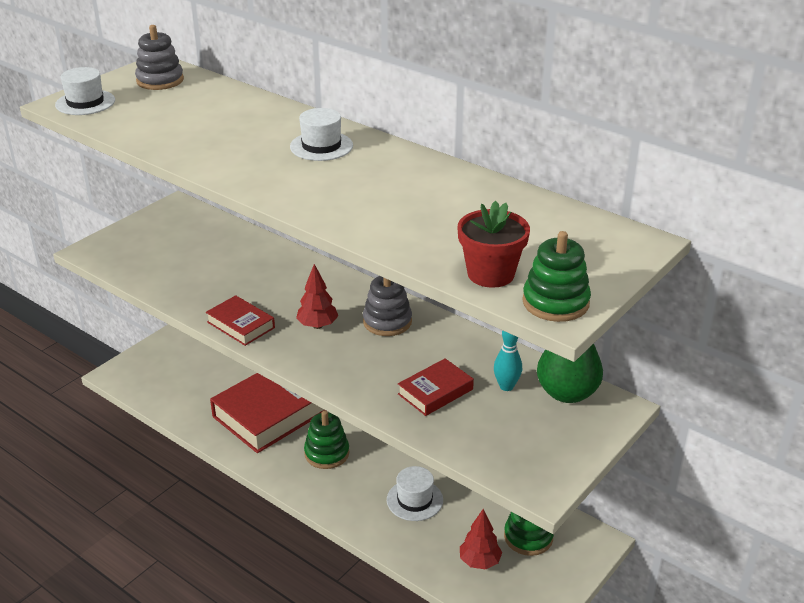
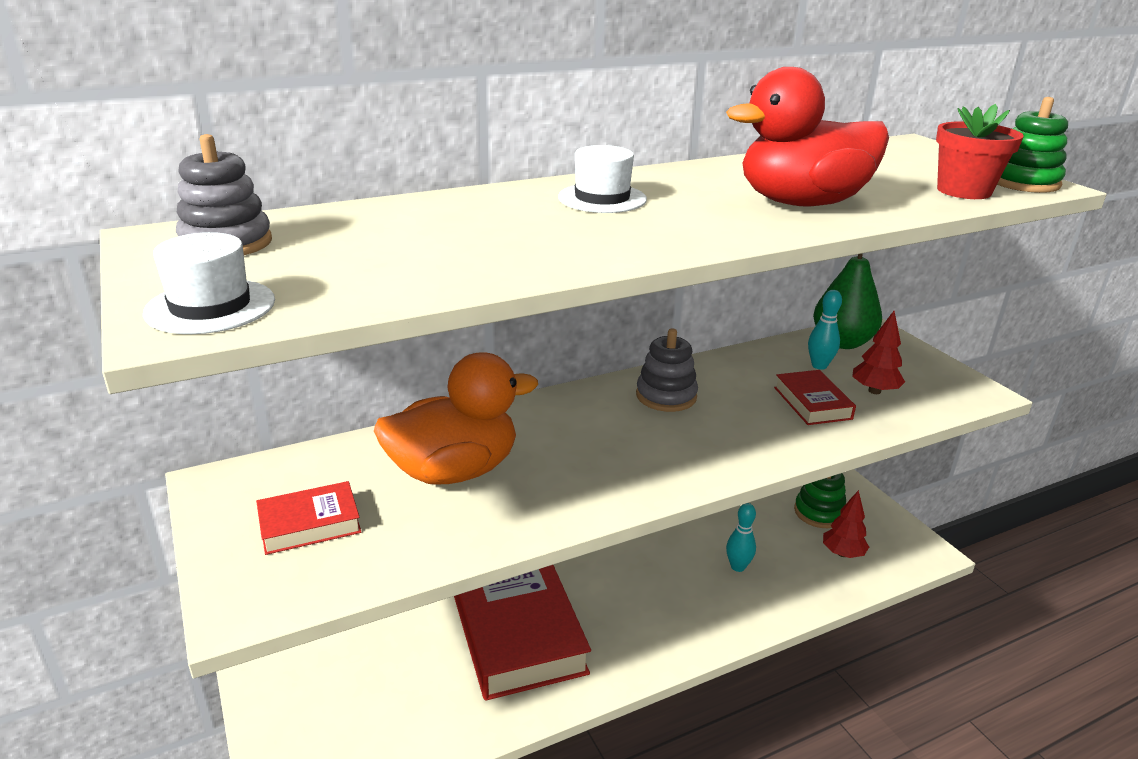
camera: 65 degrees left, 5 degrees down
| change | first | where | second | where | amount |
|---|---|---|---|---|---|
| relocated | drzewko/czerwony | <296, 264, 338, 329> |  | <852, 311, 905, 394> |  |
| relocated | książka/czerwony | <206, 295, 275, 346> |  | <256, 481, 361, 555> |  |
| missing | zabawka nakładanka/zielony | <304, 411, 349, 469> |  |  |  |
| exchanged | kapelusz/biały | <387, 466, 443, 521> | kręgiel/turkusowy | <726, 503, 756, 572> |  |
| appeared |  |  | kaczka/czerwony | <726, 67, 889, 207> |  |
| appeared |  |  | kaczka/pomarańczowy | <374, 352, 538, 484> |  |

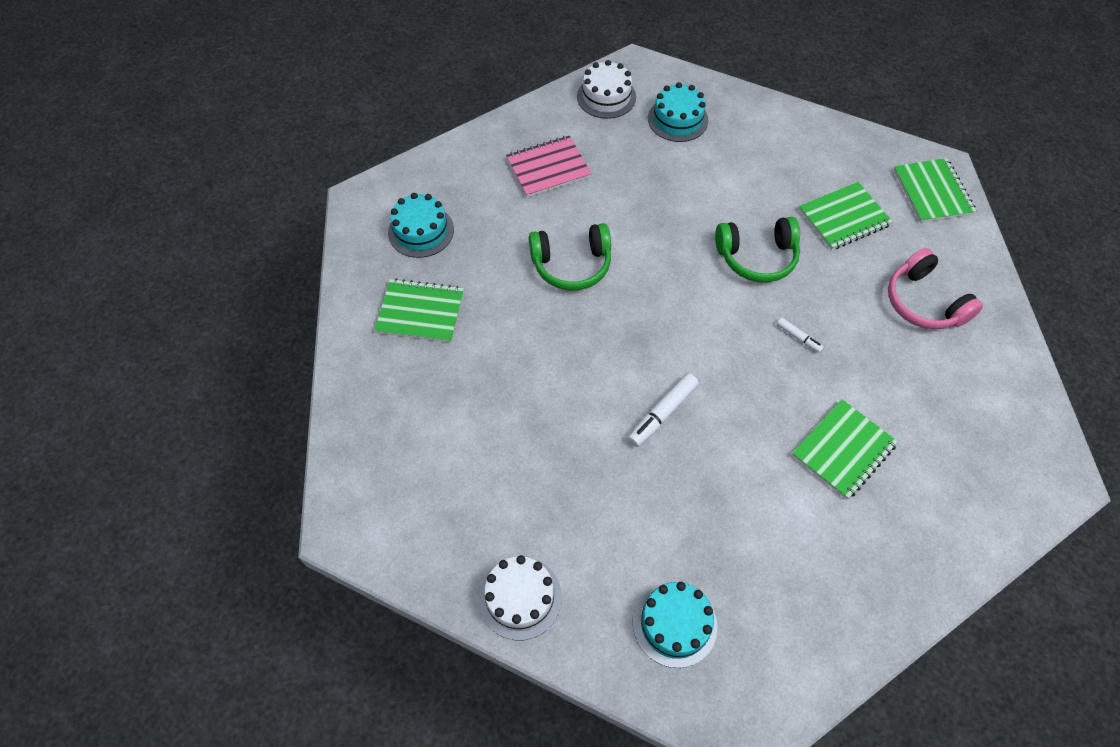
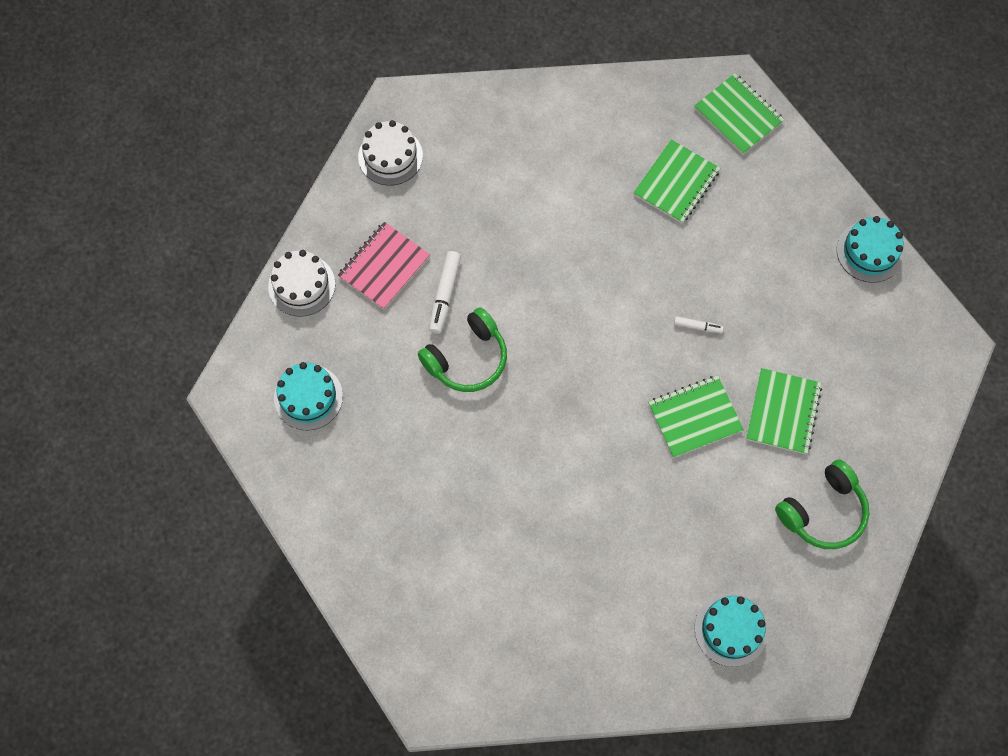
camera: 30 degrees left, 10 degrees up
| change | first | where | second | where | amount |
|---|---|---|---|---|---|
| relocated | tort/turkusowy | <648, 82, 708, 142> |  | <837, 216, 904, 283> |  |
| relocated | słuchawki/zielony | <715, 217, 800, 282> |  | <775, 459, 869, 549> |  |
| missing | słuchawki/różowy | <888, 248, 983, 329> |  |  |  |
| relocated | zeszyt/zielony | <374, 278, 464, 343> |  | <648, 375, 744, 458> |  |
| relocated | flamaster/biały | <628, 373, 699, 447> |  | <429, 251, 461, 334> |  |
| relocated | tort/biały | <479, 555, 562, 640> |  | <268, 250, 335, 317> |  |

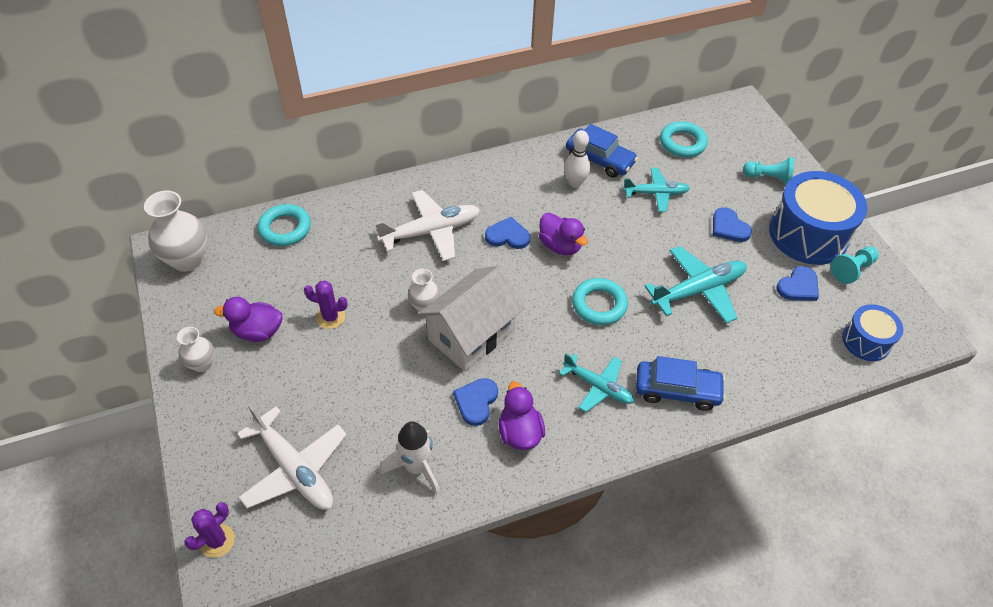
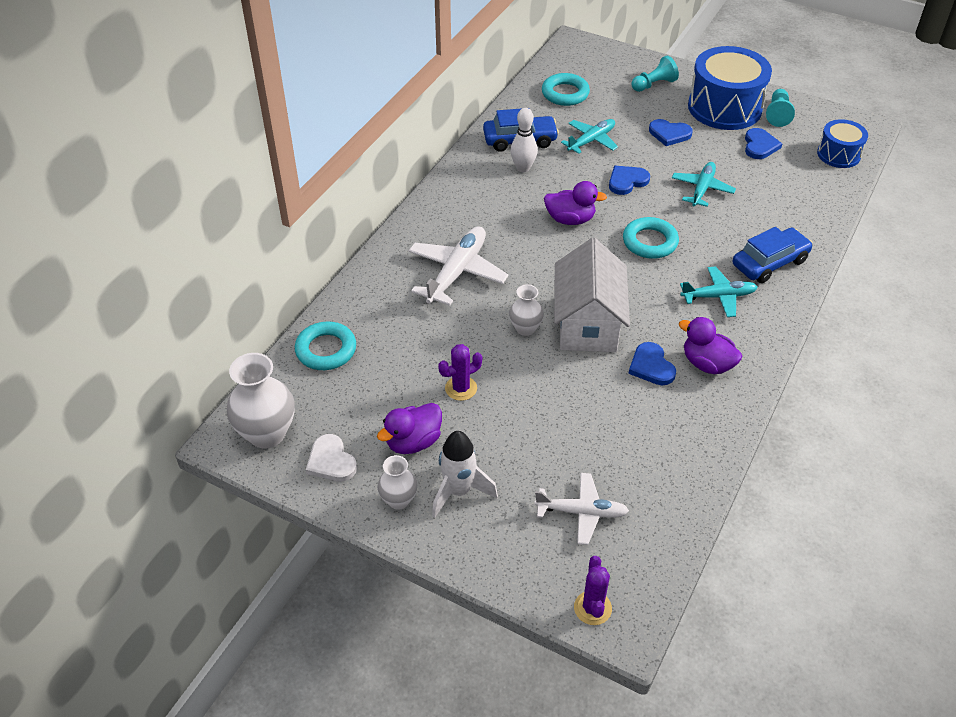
camera: 40 degrees left, 5 degrees down
| change | first | where | second | where | amount |
|---|---|---|---|---|---|
| relocated | serce/niebieski | <485, 217, 530, 249> |  | <609, 166, 650, 195> |  |
| size | samolot/turkusowy | <644, 246, 747, 324> |  | <672, 162, 736, 207> | x0.65 |
| size | samolot/biały | <237, 404, 347, 510> |  | <534, 473, 629, 545> | x0.65 |
| relocated | rakieta/biały | <380, 421, 440, 495> |  | <432, 431, 498, 518> |  |
| appeared |  |  | serce/biały | <306, 434, 357, 481> |  |

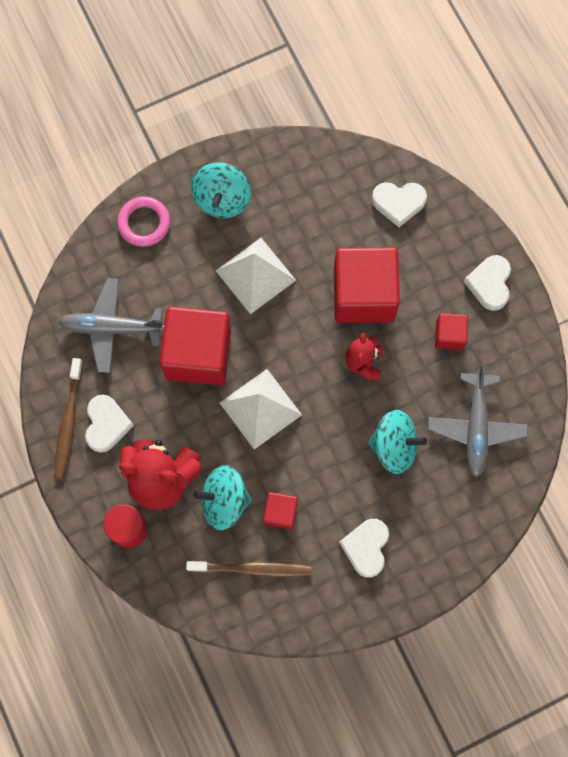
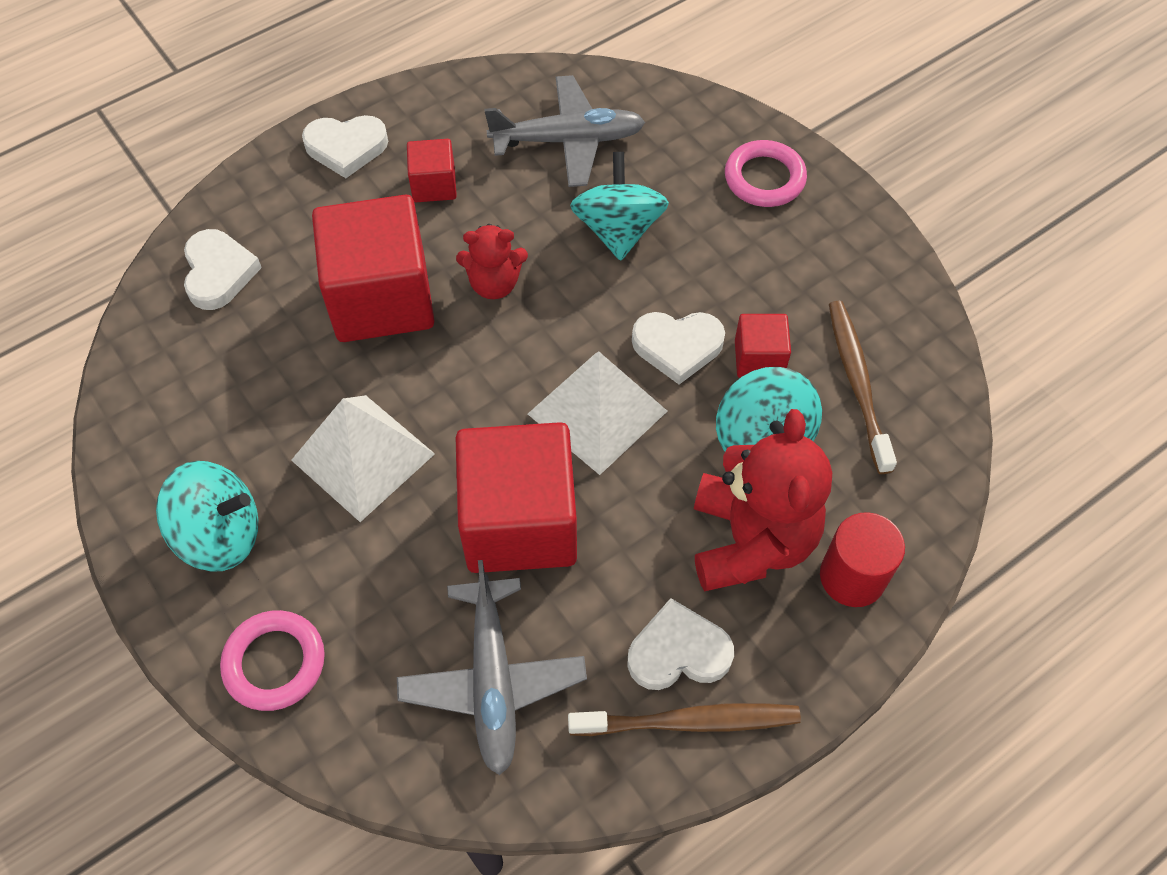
camera: 100 degrees left, 15 degrees down
| change | first | where | second | where | amount |
|---|---|---|---|---|---|
| relocated | serce/biały | <339, 519, 389, 578> |  | <632, 312, 725, 385> |  |
| appeared |  |  | pierścień/różowy | <725, 140, 807, 207> |  |

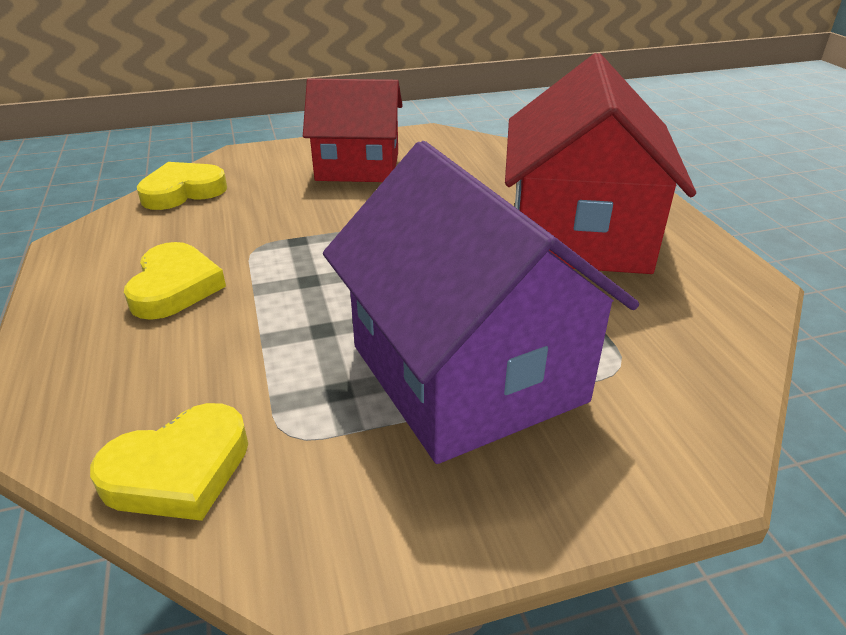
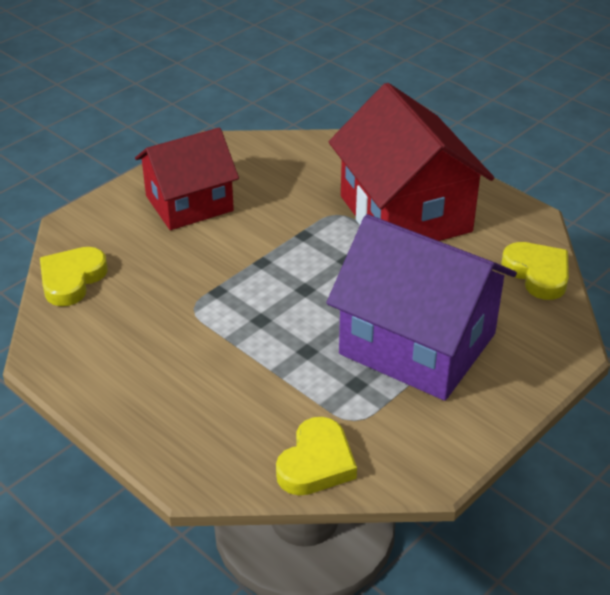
camera: 30 degrees left, 5 degrees up
| change | first | where | second | where | amount |
|---|---|---|---|---|---|
| relocated | serce/żółty | <124, 242, 226, 320> |  | <501, 242, 569, 300> |  |

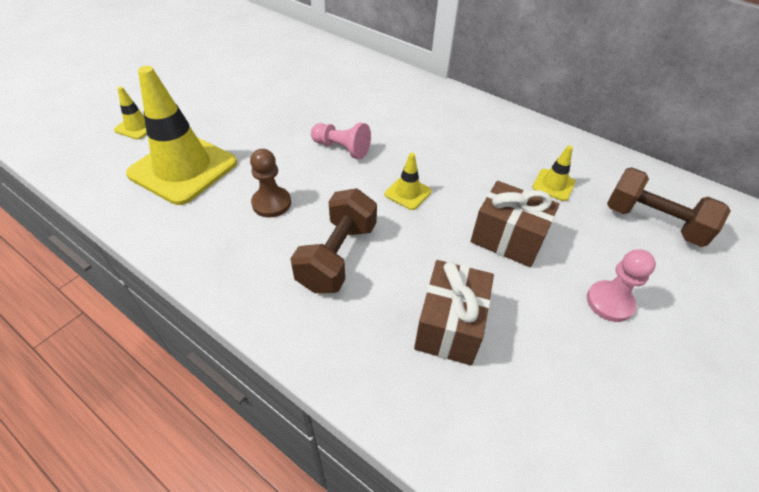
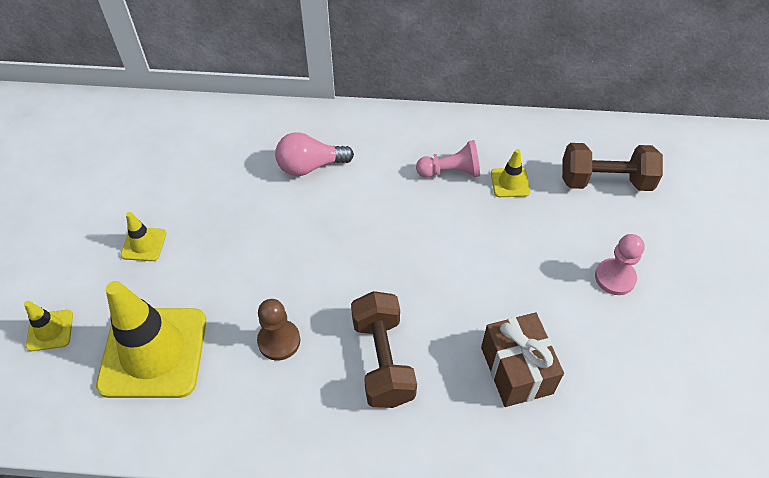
camera: 30 degrees left, 5 degrees up
| change | first | where | second | where | amount |
|---|---|---|---|---|---|
| relocated | pionek/różowy | <311, 123, 371, 159> |  | <416, 140, 480, 178> |  |
| relocated | pachołek/żółty | <385, 153, 432, 210> |  | <121, 212, 166, 261> |  |
| missing | prezent/brązowy | <470, 181, 559, 267> |  |  |  |
| appeared |  |  | żarówka/różowy | <275, 132, 354, 176> |  |

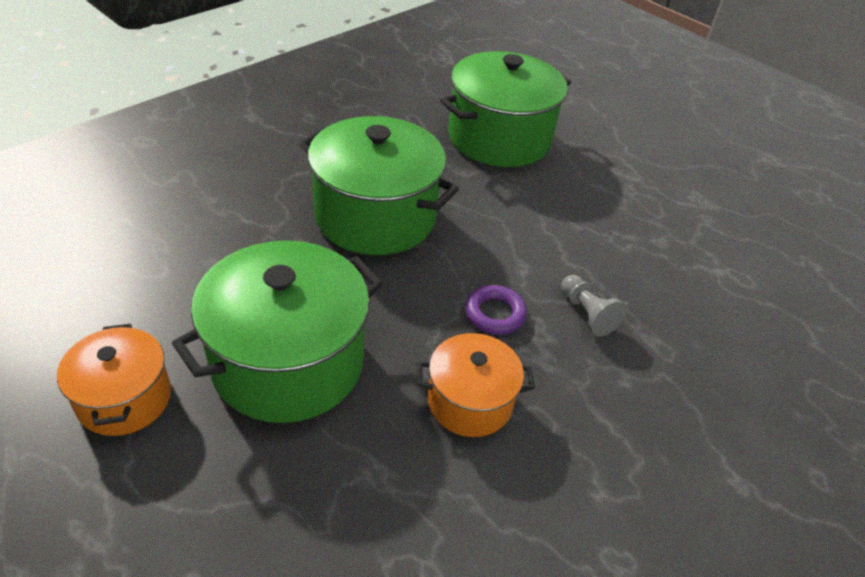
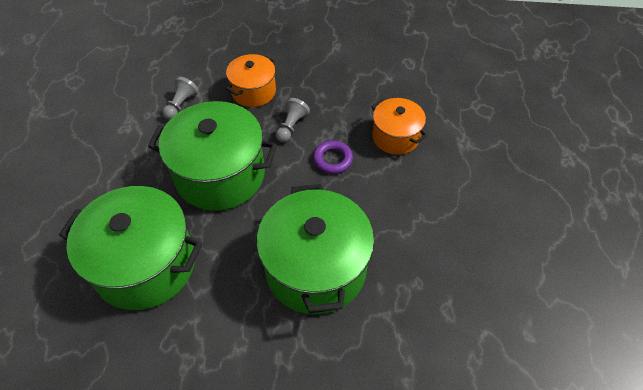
camera: 125 degrees left, 10 degrees up
| change | first | where | second | where | amount |
|---|---|---|---|---|---|
| relocated | garnek/zielony | <172, 240, 383, 423> |  | <148, 101, 277, 211> |  |
| relocated | garnek/pomarańczowy | <57, 324, 171, 436> |  | <226, 54, 276, 107> |  |
| appeared |  |  | pionek/szary | <162, 77, 199, 120> |  |

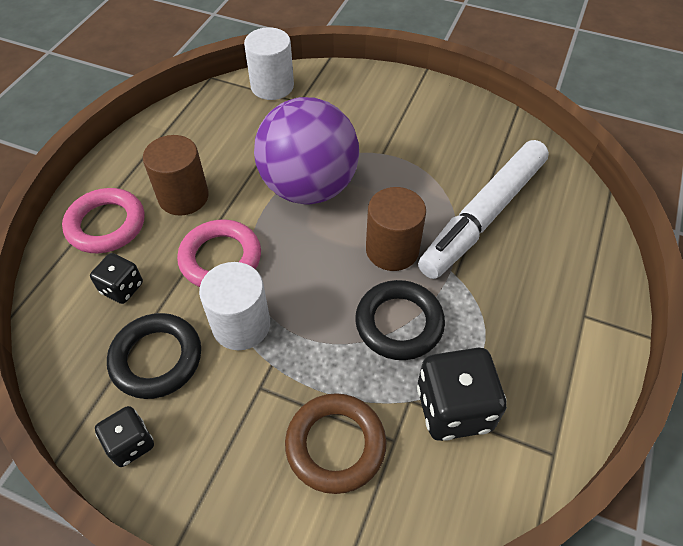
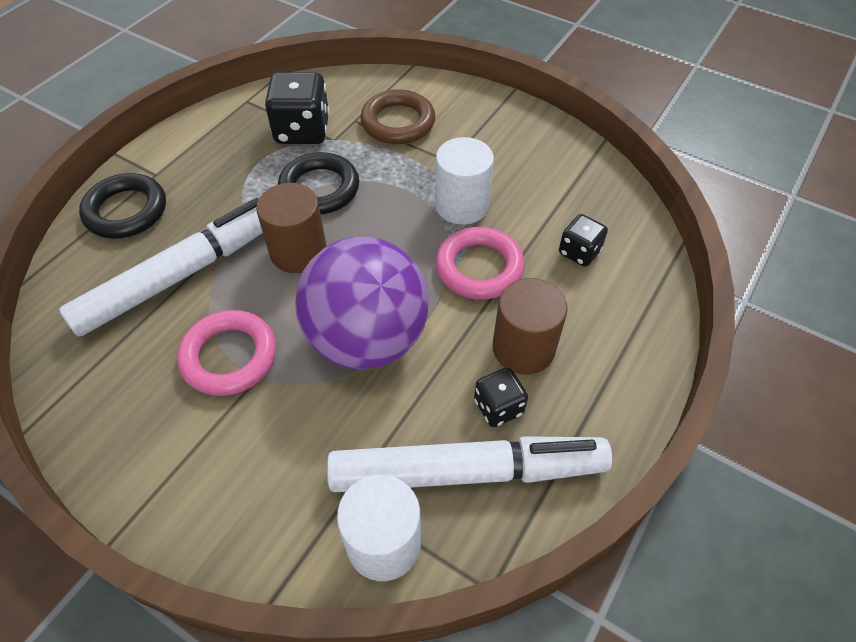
camera: 170 degrees left, 0 degrees up
| change | first | where | second | where | amount |
|---|---|---|---|---|---|
| relocated | pierścień/różowy | <62, 188, 144, 253> |  | <177, 310, 276, 396> |  |
| relocated | pierścień/czarny | <107, 313, 201, 399> |  | <79, 173, 166, 239> |  |
| relocated | kostka do gry/czarny | <95, 406, 154, 467> |  | <474, 367, 528, 427> |  |
| appeared |  |  | flamaster/biały | <327, 436, 612, 492> |  |

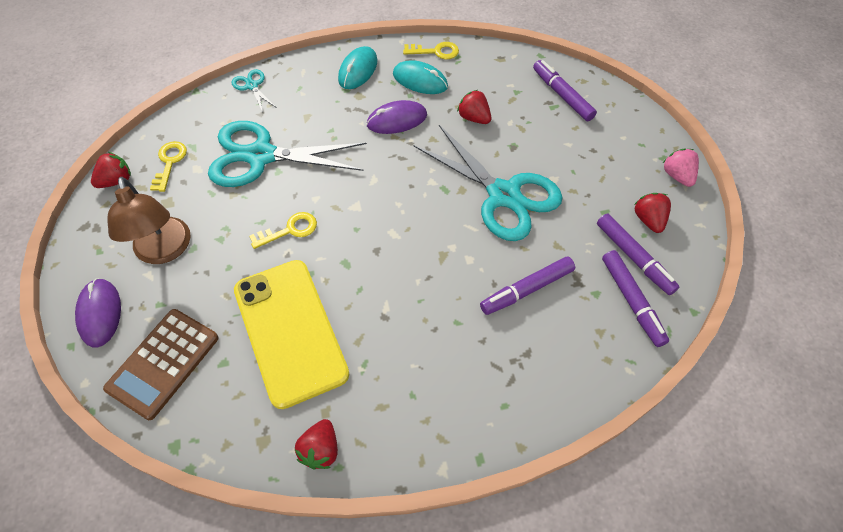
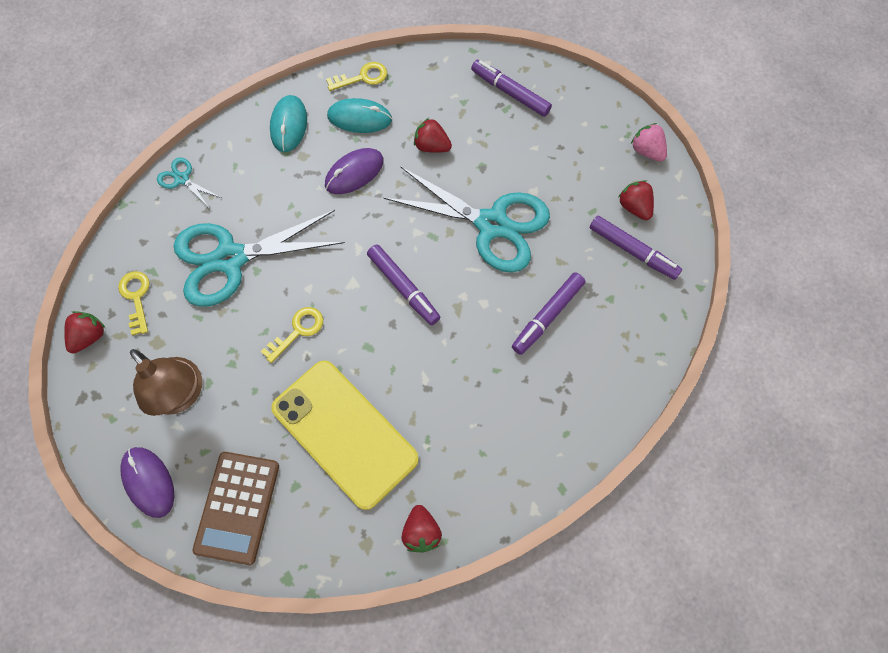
camera: 20 degrees left, 10 degrees up
| change | first | where | second | where | amount |
|---|---|---|---|---|---|
| relocated | flamaster/fioletowy | <602, 250, 669, 347> |  | <367, 244, 440, 325> |  |

